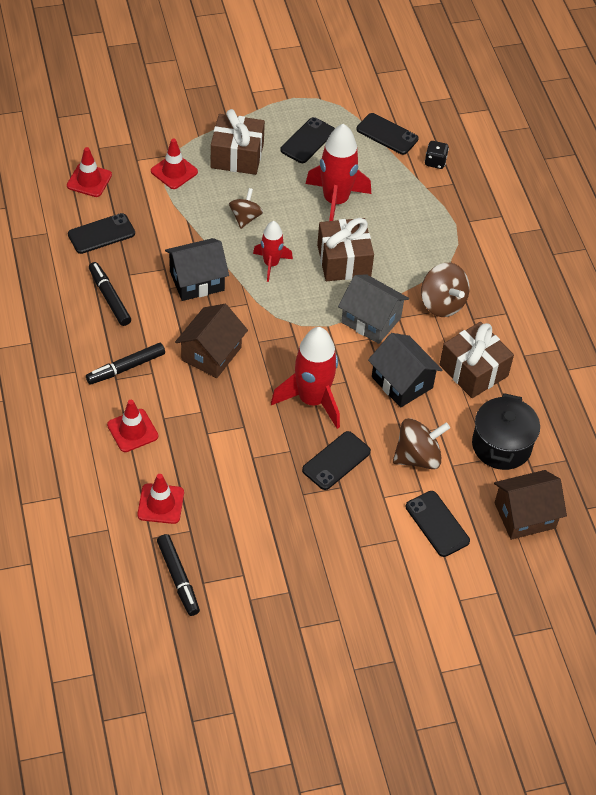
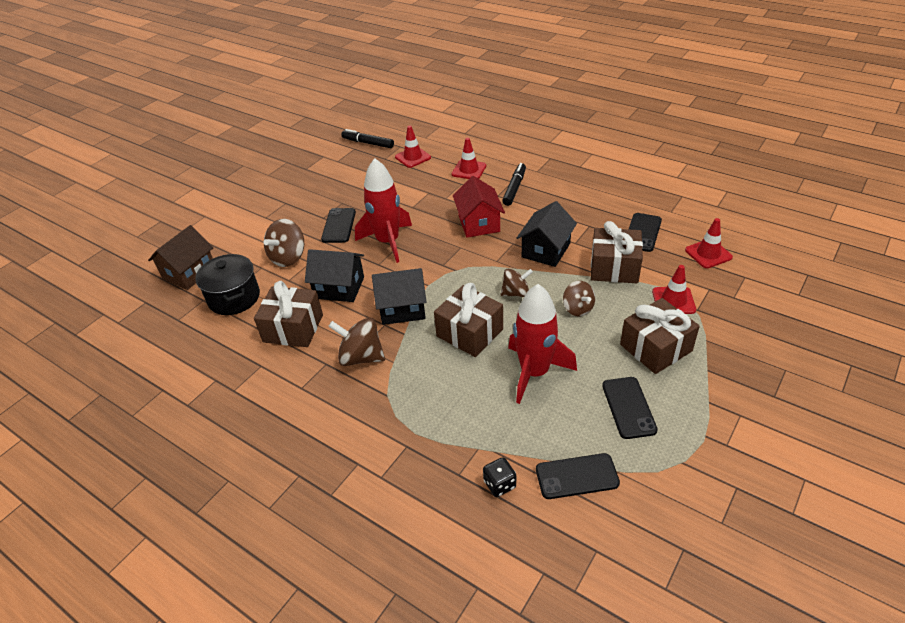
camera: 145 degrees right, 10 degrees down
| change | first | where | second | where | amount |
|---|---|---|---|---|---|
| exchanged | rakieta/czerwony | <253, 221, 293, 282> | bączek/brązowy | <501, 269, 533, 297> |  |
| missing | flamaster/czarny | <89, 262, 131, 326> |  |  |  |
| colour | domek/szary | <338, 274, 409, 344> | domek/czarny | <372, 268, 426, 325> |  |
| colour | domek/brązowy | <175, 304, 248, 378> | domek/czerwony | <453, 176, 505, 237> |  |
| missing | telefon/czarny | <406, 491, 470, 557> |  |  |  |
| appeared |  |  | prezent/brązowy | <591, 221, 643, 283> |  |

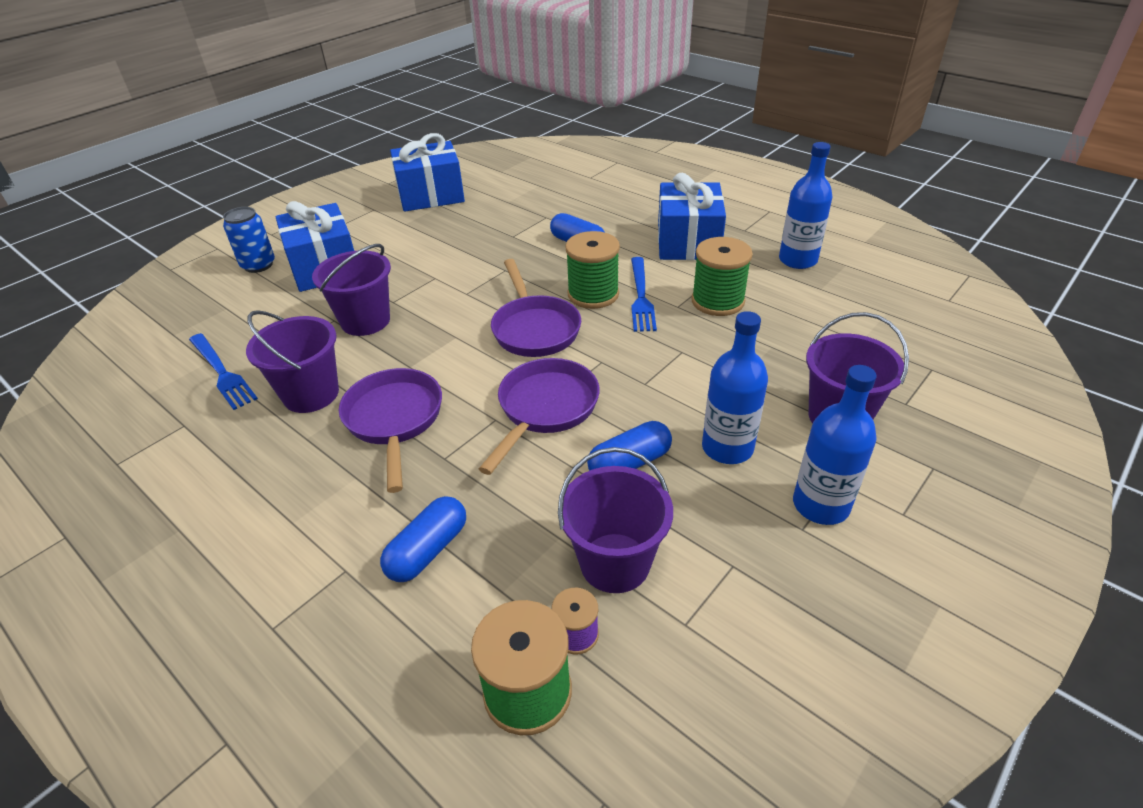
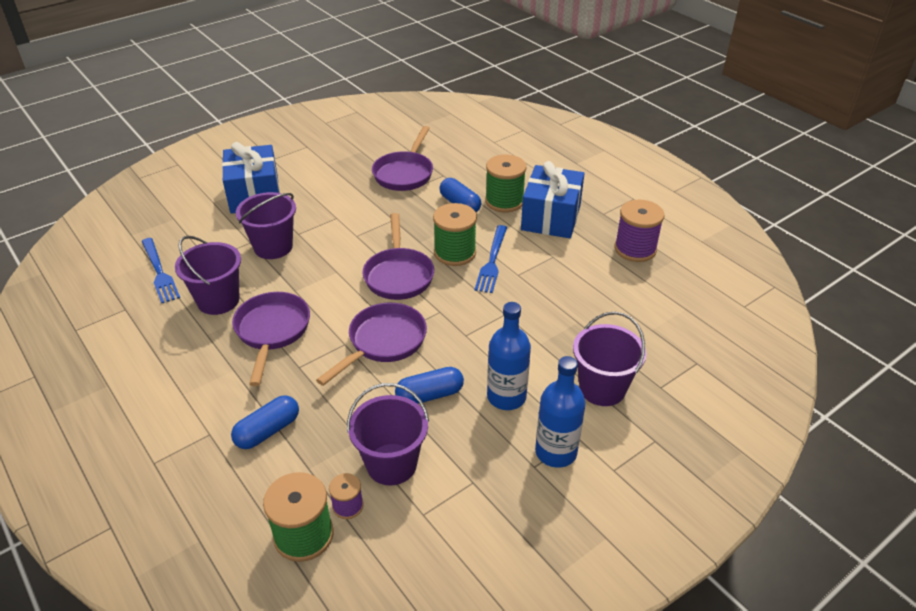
camera: 10 degrees right, 0 degrees up
| change | first | where | second | where | amount |
|---|---|---|---|---|---|
| missing | prezent/niebieski | <390, 133, 465, 212> |  |  |  |
| exchanged | butelka/niebieski | <779, 142, 833, 269> | szpulka/fioletowy | <615, 200, 664, 262> |  |
| missing | puszka/niebieski | <223, 207, 275, 273> |  |  |  |
| relocated | szpulka/zielony | <691, 237, 753, 316> |  | <485, 155, 526, 212> |  |
| appeared |  |  | patelnia/fioletowy | <372, 126, 433, 191> |  |

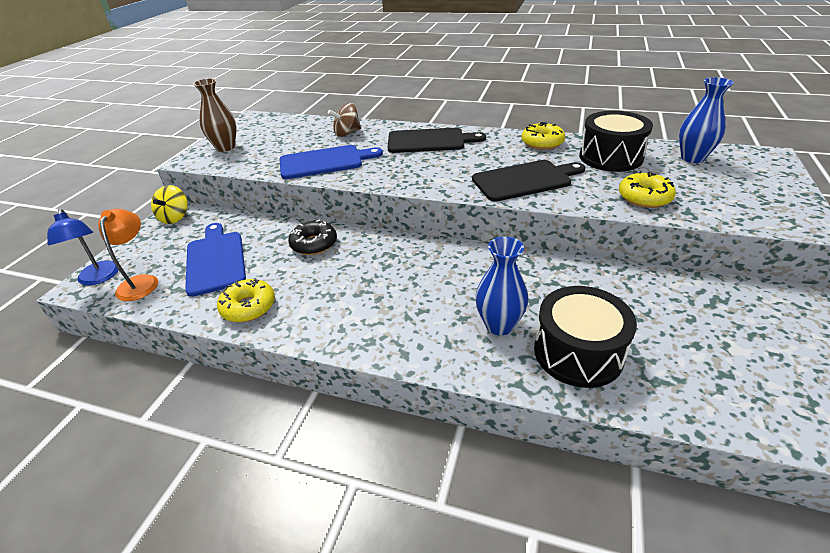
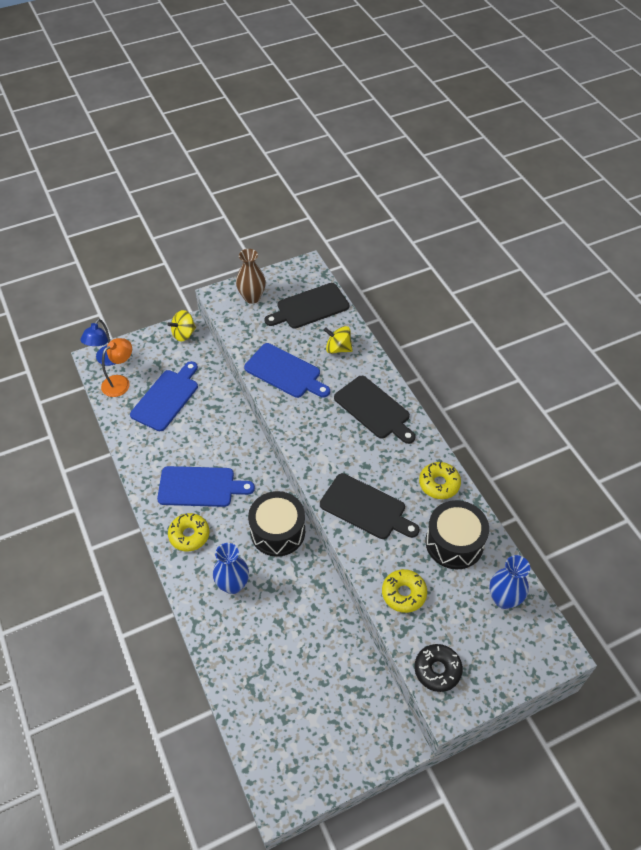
camera: 45 degrees right, 15 degrees up
| change | first | where | second | where | amount |
|---|---|---|---|---|---|
| colour | bączek/brązowy | <328, 103, 361, 137> | bączek/żółty | <324, 326, 353, 354> |  |
| relocated | donut/czarny | <288, 219, 337, 255> |  | <414, 644, 463, 692> |  |
| relocated | donut/żółty | <217, 278, 275, 322> |  | <168, 513, 210, 552> |  |
| relocated | bęben/czarny | <534, 286, 637, 388> |  | <248, 491, 305, 557> |  |
| appeared |  |  | deska do krojenia/czarny | <264, 283, 349, 329> |  |
| appeared |  |  | deska do krojenia/niebieski | <157, 466, 255, 507> |  |

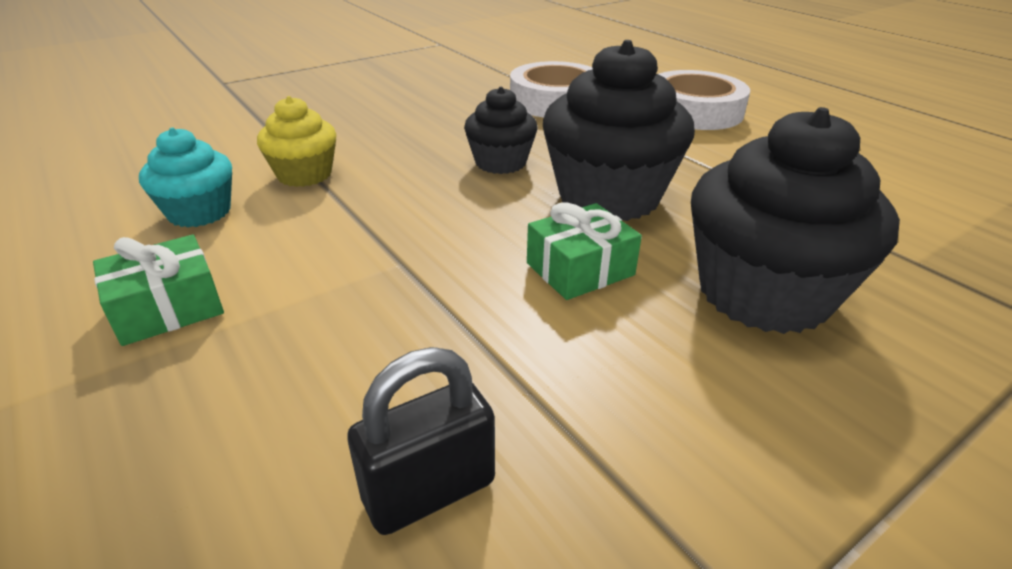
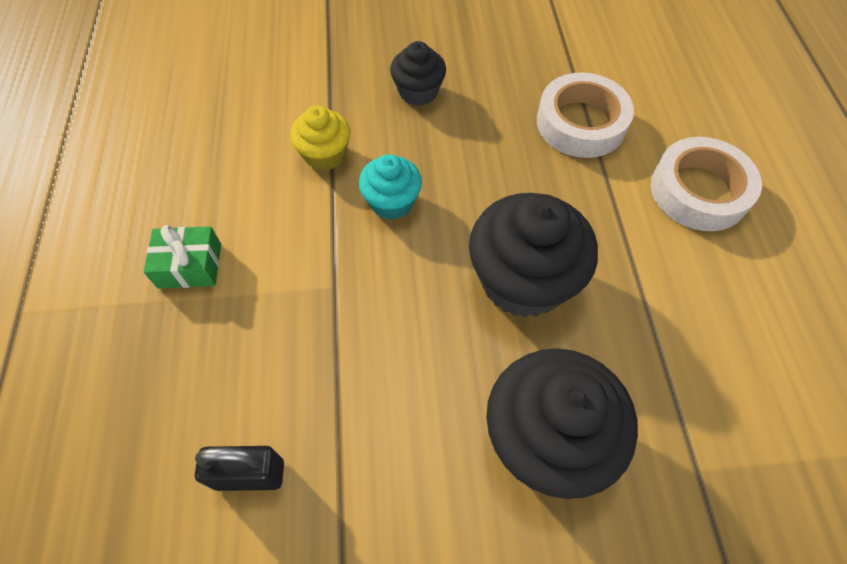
camera: 30 degrees right, 25 degrees up
| change | first | where | second | where | amount |
|---|---|---|---|---|---|
| relocated | muffinka/czarny | <464, 87, 538, 174> |  | <390, 41, 446, 106> |  |
| relocated | muffinka/turkusowy | <139, 128, 232, 227> |  | <359, 154, 422, 220> |  |
| missing | prezent/zielony | <527, 202, 642, 300> |  |  |  |

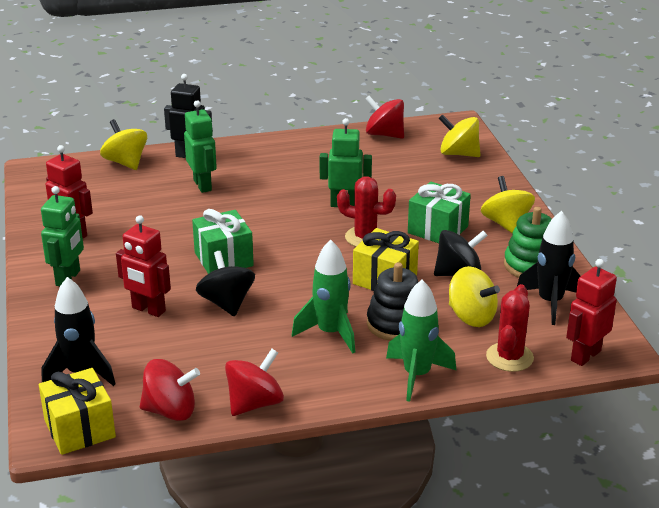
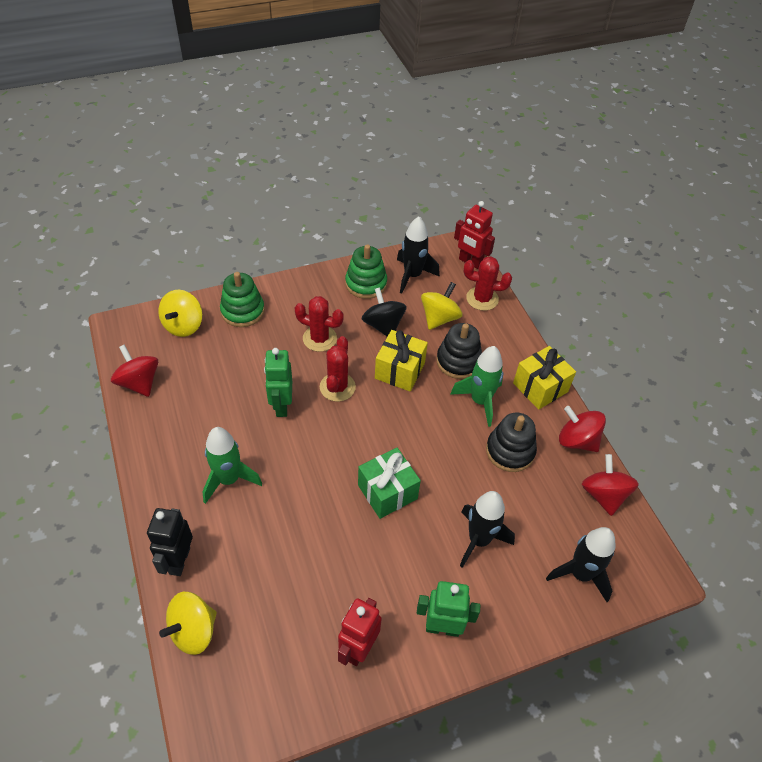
camera: 100 degrees left, 20 degrees up
| change | first | where | second | where | amount |
|---|---|---|---|---|---|
| spun | bączek/czerwony | <365, 96, 404, 139> |  | <111, 344, 158, 397> | 120 degrees clockwise |
| missing | robot/zielony | <184, 100, 217, 193> |  |  |  |
| missing | bączek/żółty | <481, 176, 535, 233> |  |  |  |
| exchanged | prezent/zielony | <408, 182, 471, 243> | kaktus/czerwony | <295, 296, 344, 352> |  |
| exchanged | robot/czerwony | <116, 215, 171, 317> | rakieta/czarny | <460, 491, 515, 568> |  |
| missing | bączek/czarny | <196, 251, 255, 317> |  |  |  |
| relocated | rakieta/zielony | <386, 280, 456, 402> |  | <202, 427, 262, 504> |  |
| relocated | prezent/żółty | <39, 368, 116, 455> |  | <513, 346, 576, 410> |  |
| appeared |  |  | zabawka nakładanka/zielony | <220, 272, 265, 327> |  |
| appeared |  |  | zabawka nakładanka/czarny | <486, 412, 537, 472> |  |

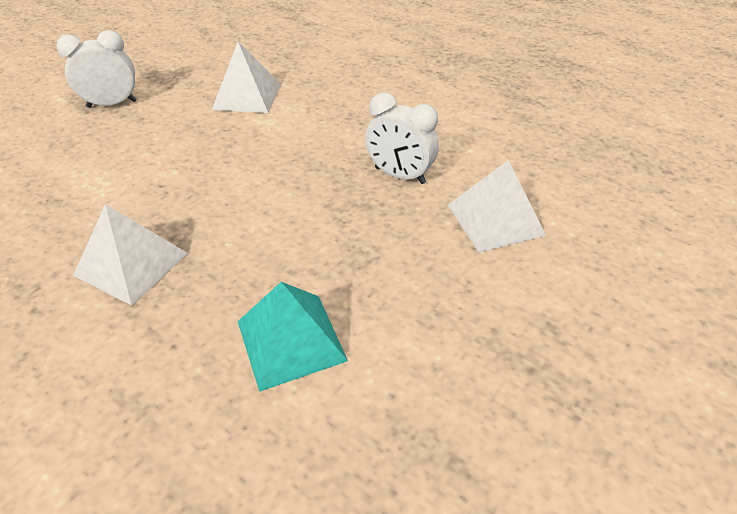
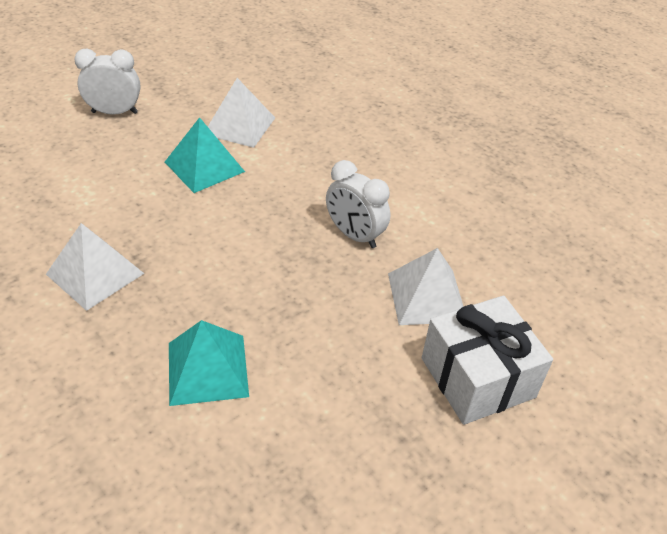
camera: 10 degrees right, 0 degrees up
| change | first | where | second | where | amount |
|---|---|---|---|---|---|
| appeared |  |  | piramida/turkusowy | <165, 117, 245, 193> |  |
| appeared |  |  | prezent/biały | <422, 295, 553, 425> |  |

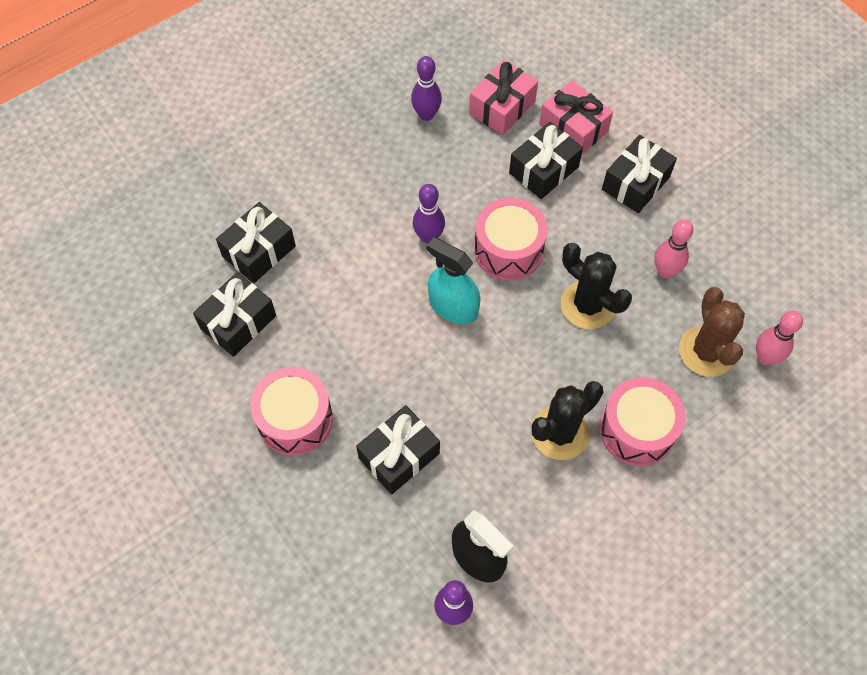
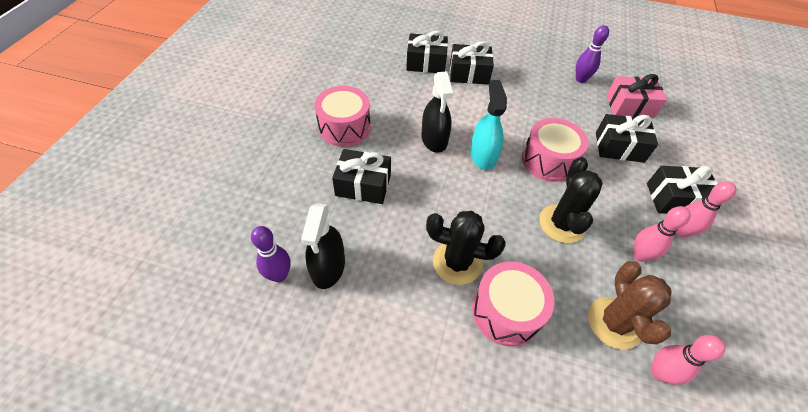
camera: 50 degrees right, 10 degrees down
| change | first | where | second | where | amount |
|---|---|---|---|---|---|
| missing | prezent/różowy | <539, 80, 613, 154> |  |  |  |
| missing | kręgiel/fioletowy | <413, 184, 445, 244> |  |  |  |
| relocated | prezent/czarny | <193, 272, 276, 357> |  | <450, 41, 494, 85> |  |
| spun | kaktus/brązowy | <679, 287, 745, 377> |  | <588, 261, 672, 350> | 45 degrees counterclockwise |
| appeared |  |  | spryskiwacz/czarny | <421, 71, 453, 153> |  |
| appeared |  |  | kręgiel/różowy | <676, 181, 736, 238> |  |

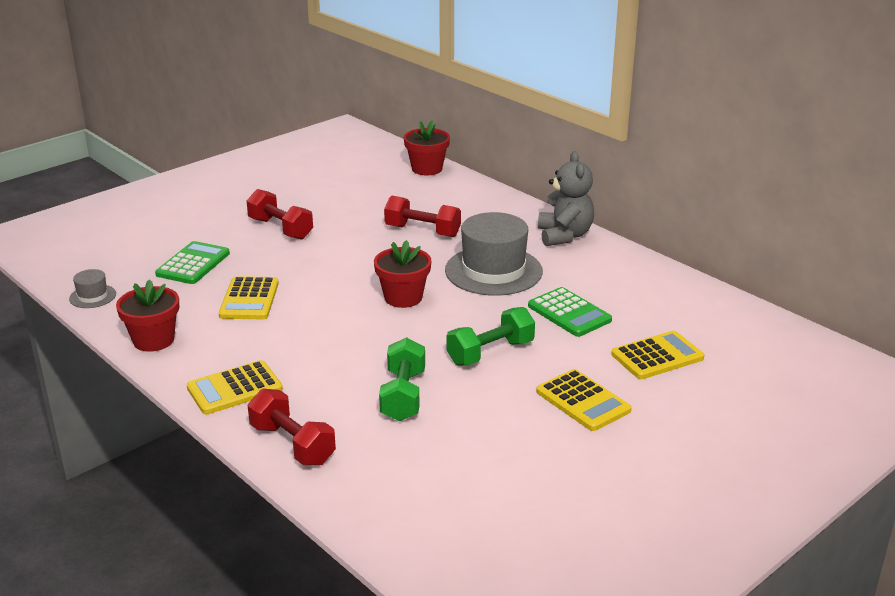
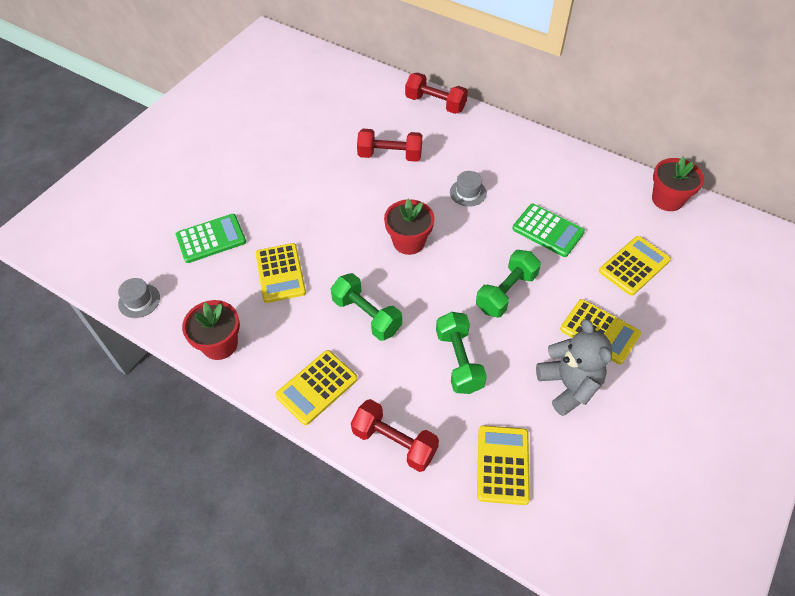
camera: 15 degrees left, 25 degrees up
| change | first | where | second | where | amount |
|---|---|---|---|---|---|
| relocated | doniczka/czerwony | <404, 121, 450, 175> |  | <652, 157, 704, 211> |  |
| relocated | miś/szary | <538, 151, 594, 246> |  | <536, 319, 612, 416> |  |
| relocated | hantel/czerwony | <247, 189, 313, 240> |  | <405, 73, 468, 114> |  |
| size | kapelusz/szary | <445, 212, 543, 296> |  | <450, 171, 487, 207> | x0.45 |
| spun | kalkulator/zielony | <155, 241, 230, 284> |  | <176, 214, 246, 263> | 60 degrees clockwise |
| appeared |  |  | hantel/zielony | <331, 273, 402, 341> |  |
| appeared |  |  | kalkulator/żółty | <477, 425, 530, 505> |  |

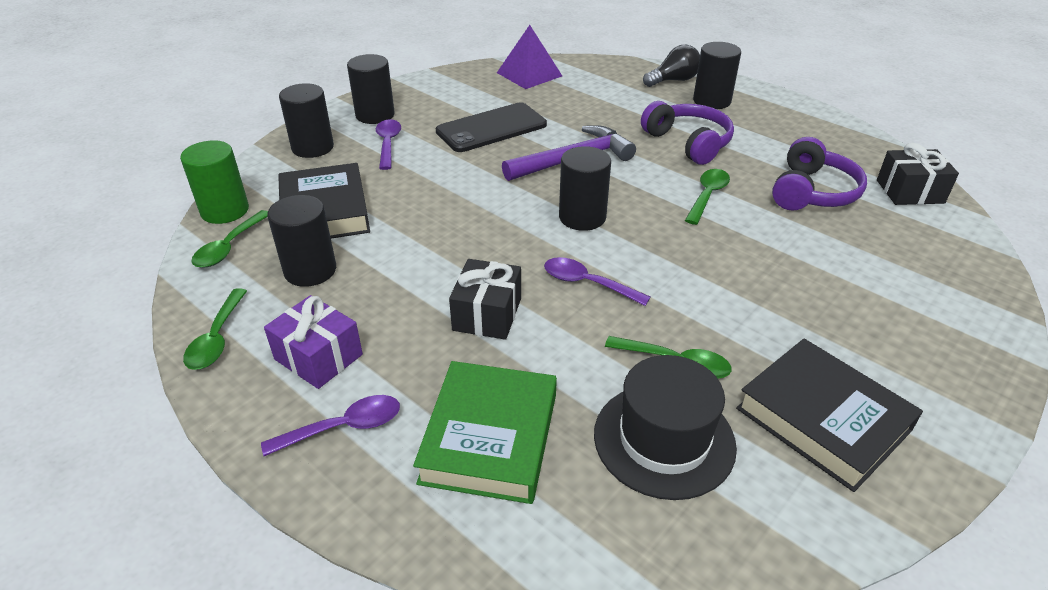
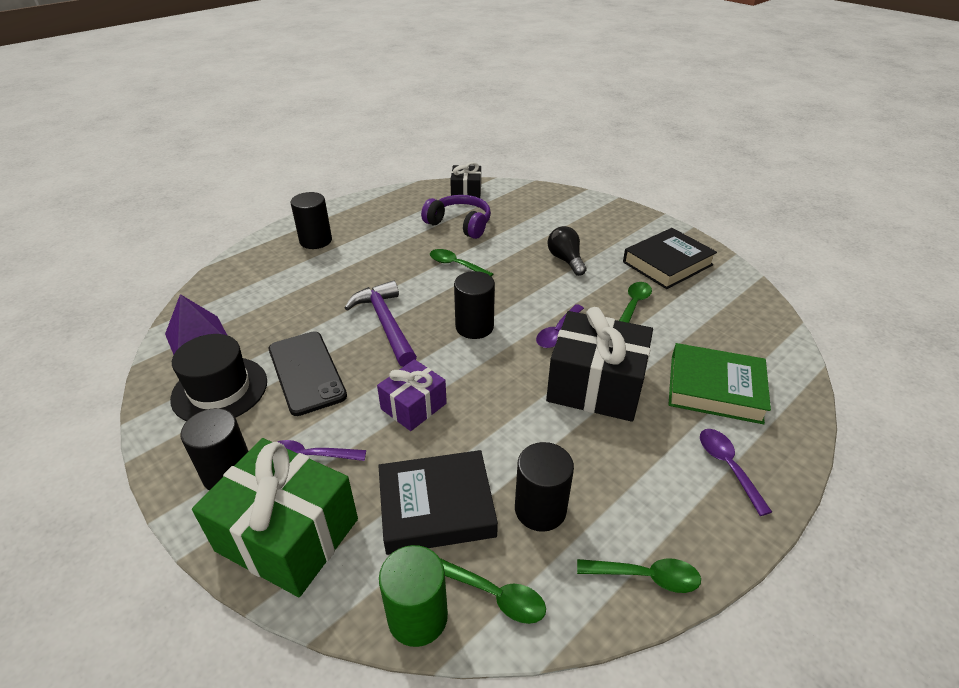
camera: 85 degrees left, 0 degrees up
| change | first | where | second | where | amount |
|---|---|---|---|---|---|
| relocated | żarówka/czarny | <643, 45, 700, 87> |  | <547, 226, 587, 276> |  |
| exchanged | walec/czarny | <279, 83, 334, 158> | prezent/zielony | <192, 438, 358, 597> |  |
| missing | słuchawki/fioletowy | <641, 101, 734, 165> |  |  |  |
| size | prezent/czarny | <449, 259, 521, 340> |  | <546, 307, 653, 422> | x1.75 |
| relocated | prezent/fioletowy | <264, 295, 363, 389> |  | <377, 359, 447, 431> |  |
| relocated | kapelusz/czarny | <594, 355, 737, 500> |  | <170, 334, 267, 421> |  |

